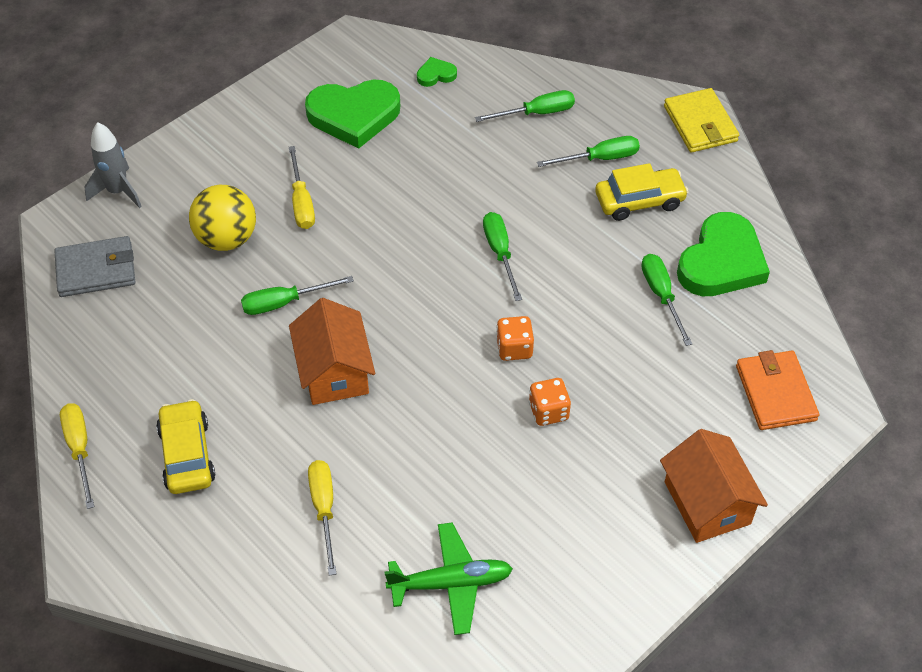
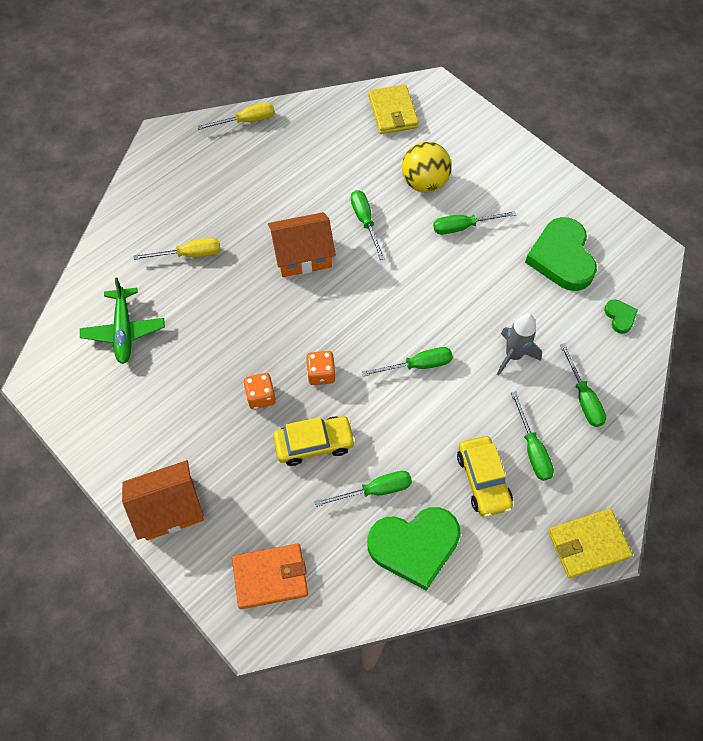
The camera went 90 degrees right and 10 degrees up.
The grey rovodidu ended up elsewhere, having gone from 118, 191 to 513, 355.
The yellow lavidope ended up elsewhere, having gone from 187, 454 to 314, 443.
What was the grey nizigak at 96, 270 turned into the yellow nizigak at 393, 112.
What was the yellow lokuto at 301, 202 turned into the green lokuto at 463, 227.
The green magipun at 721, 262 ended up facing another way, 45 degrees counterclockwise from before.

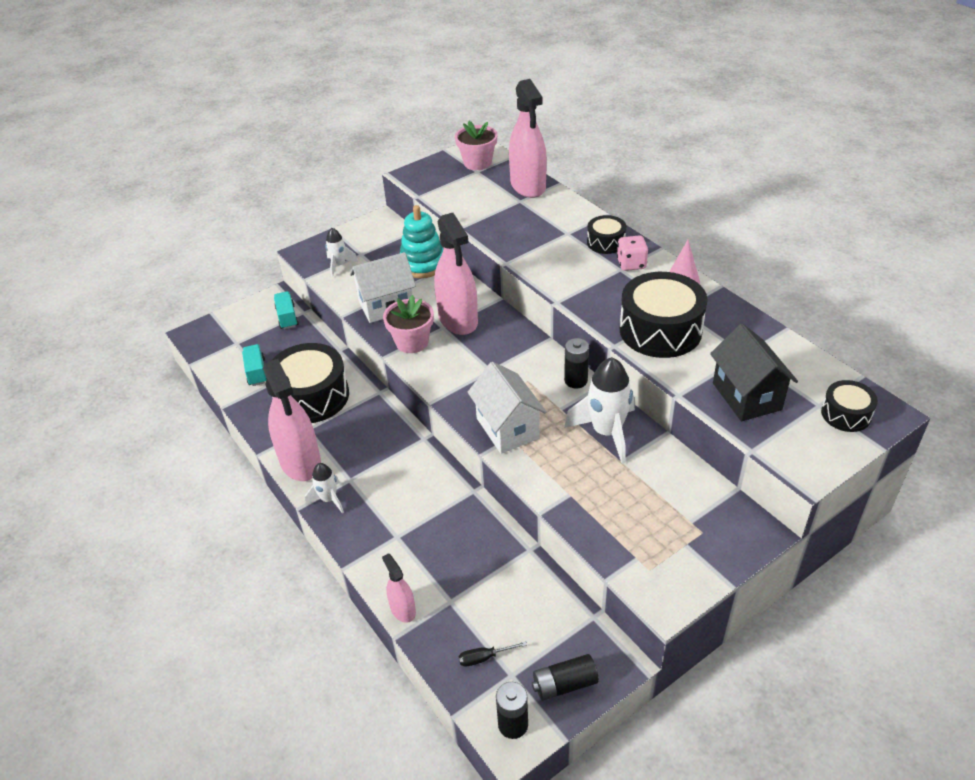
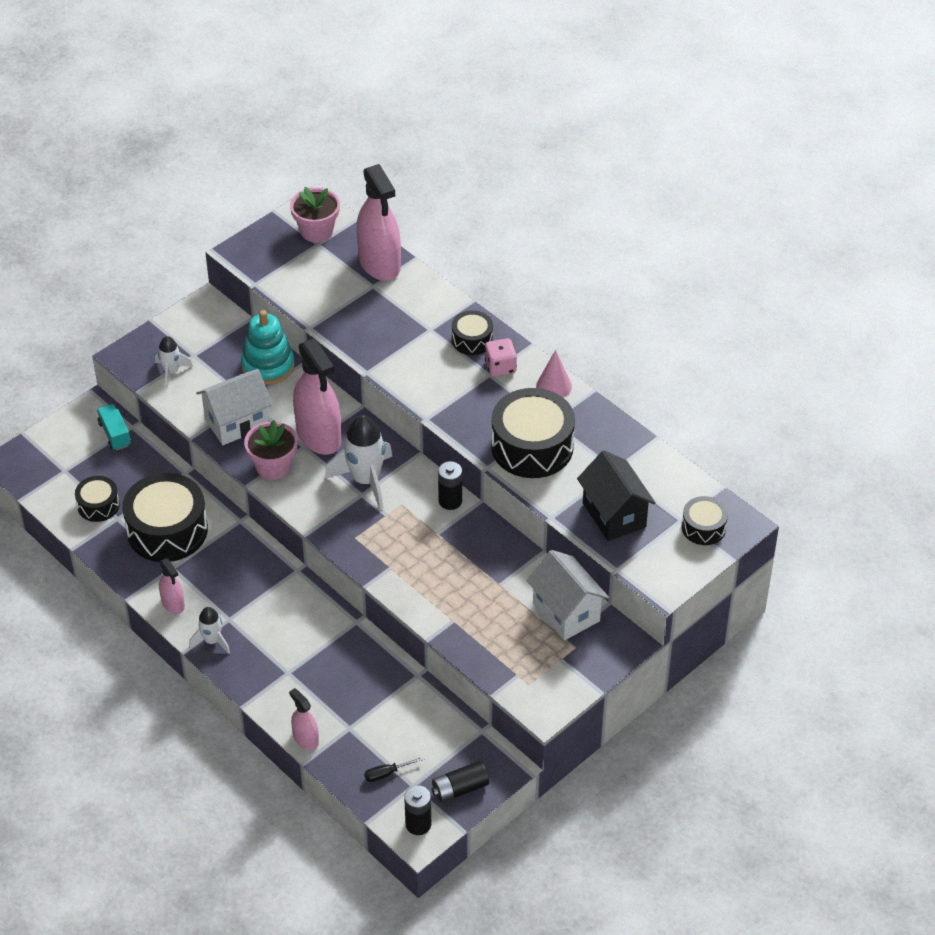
The camera went 10 degrees left and 5 degrees up.
The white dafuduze ended up elsewhere, having gone from 507, 428 to 566, 612.
The white rovodidu ended up elsewhere, having gone from 607, 432 to 366, 480.
Where the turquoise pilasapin stood at 257, 372, the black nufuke came to stand at 98, 505.
The size of the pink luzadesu at 300, 461 changed by a factor of 0.50.

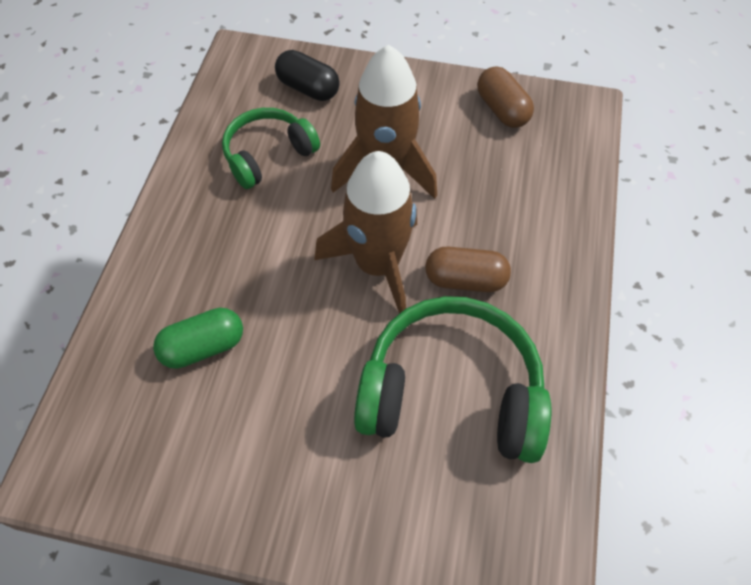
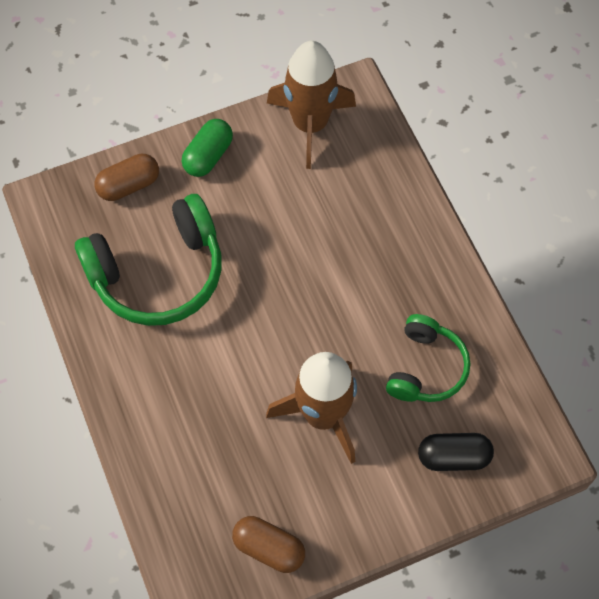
The camera went 145 degrees right and 5 degrees up.
The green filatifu ended up elsewhere, having gone from 203, 347 to 208, 156.
The brown rovodidu ended up elsewhere, having gone from 378, 265 to 310, 124.
The brown filatifu ended up elsewhere, having gone from 465, 279 to 129, 185.

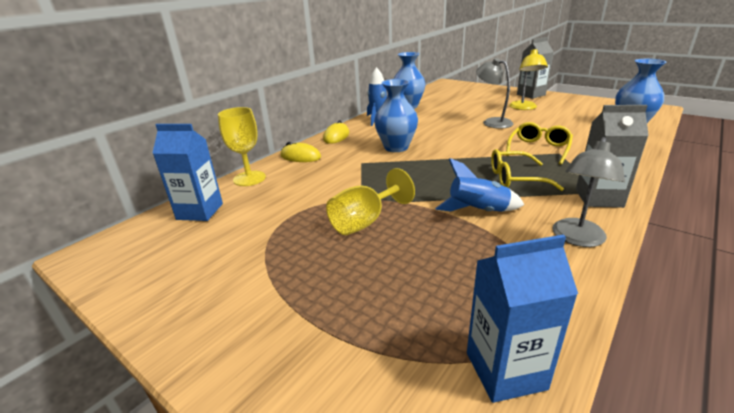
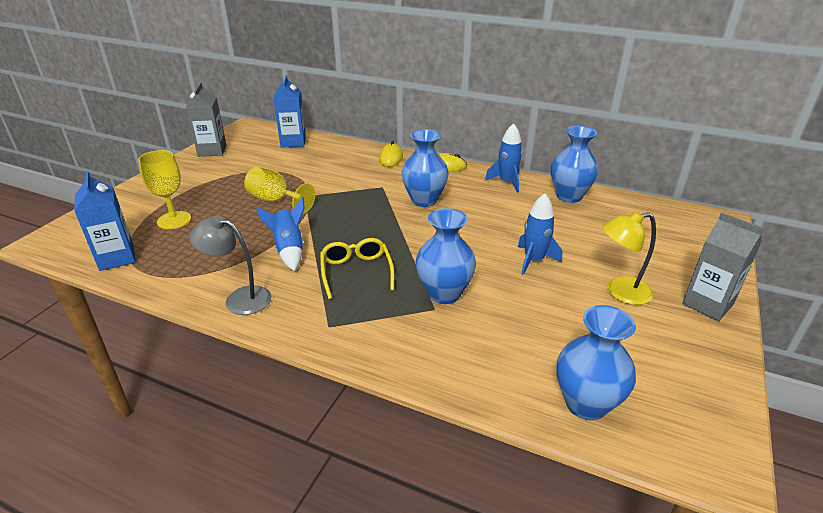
The camera went 75 degrees right and 5 degrees up.
The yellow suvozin ended up elsewhere, having gone from 249, 178 to 174, 220.
The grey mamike ended up elsewhere, having gone from 599, 198 to 212, 151.
Where the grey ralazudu stood at 492, 122, the blue rovodidu came to stand at 534, 260.
Where the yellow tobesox stood at 538, 149, the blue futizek came to stand at 444, 293.

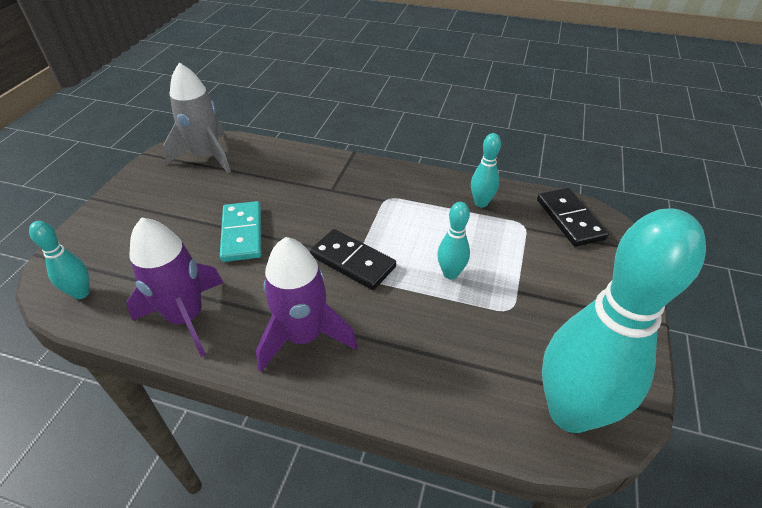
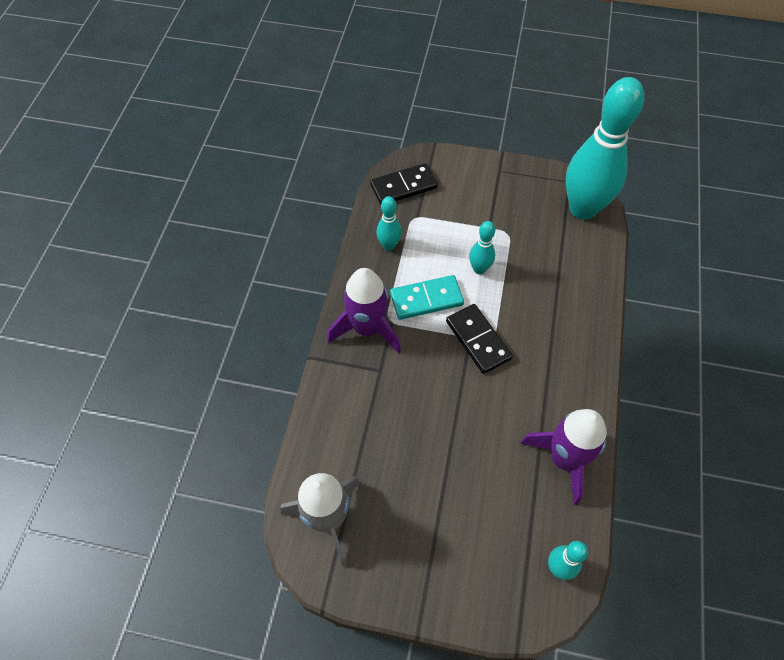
The camera went 95 degrees left and 15 degrees up.
The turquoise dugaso ended up elsewhere, having gone from 242, 233 to 426, 299.
The purple rovodidu ended up elsewhere, having gone from 304, 336 to 367, 328.
The black dugaso at 352, 262 ended up facing another way, 60 degrees counterclockwise from before.

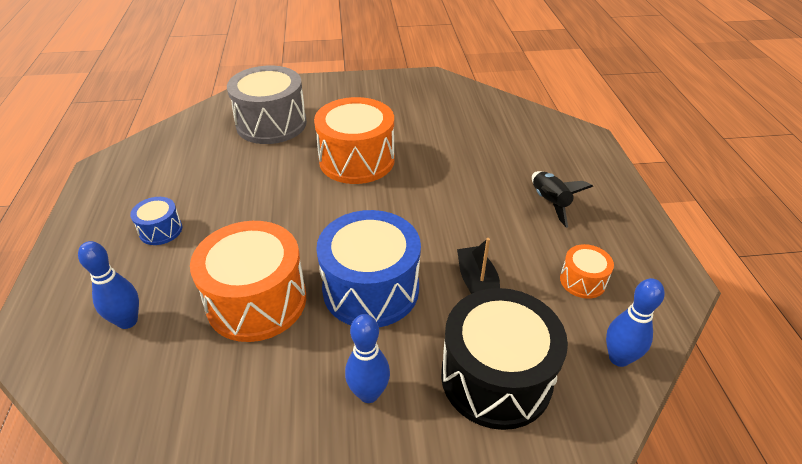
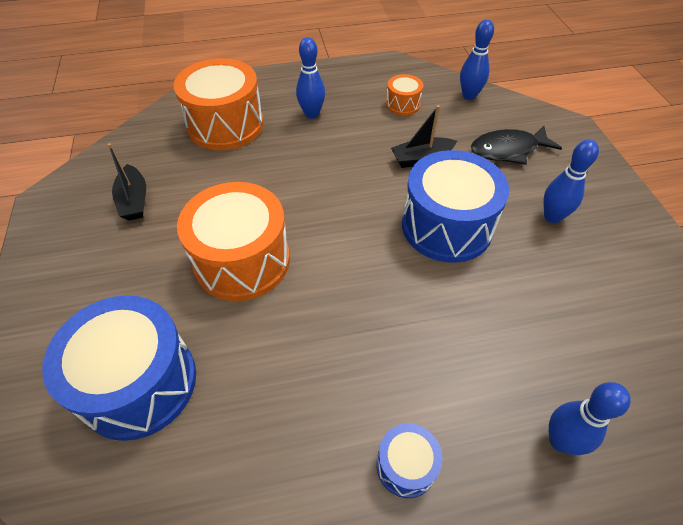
The camera went 95 degrees left and 10 degrees up.
The second view gained the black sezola at 134, 200.
The orange nufuke ended up elsewhere, having gone from 257, 301 to 225, 125.
Where the black nufuke stood at 496, 377, the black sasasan came to stand at 508, 150.
Where the black rovodidu stood at 550, 203, the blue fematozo came to stand at 311, 114.
What was the grey nufuke at 271, 124 turned into the blue nufuke at 139, 383.

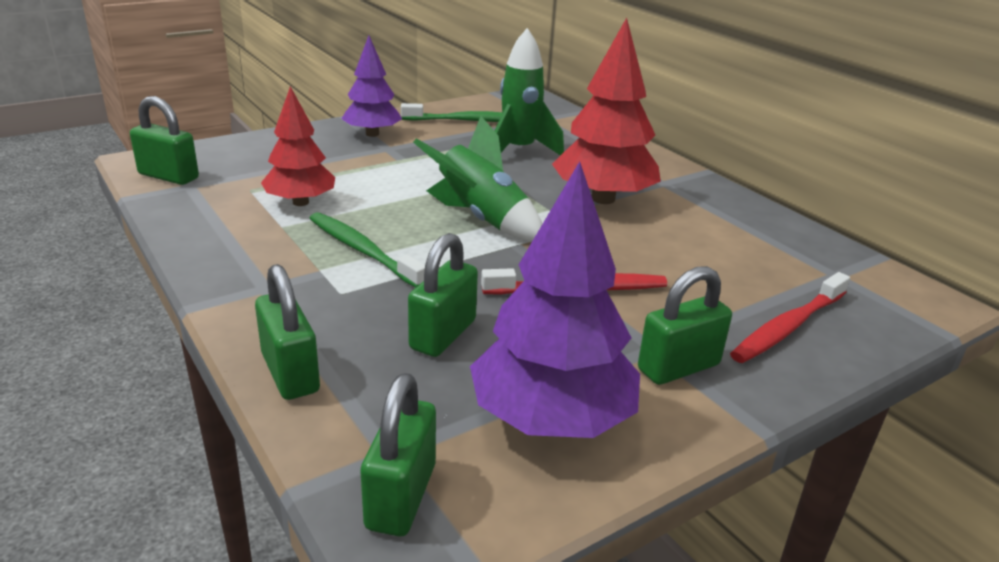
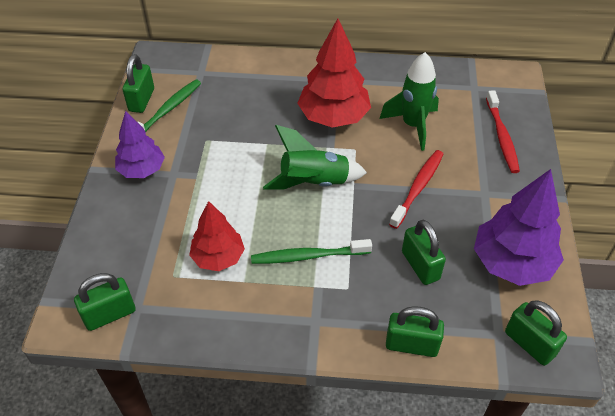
The camera went 50 degrees left and 20 degrees up.
The green rovodidu ended up elsewhere, having gone from 519, 151 to 412, 125.
The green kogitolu ended up elsewhere, having gone from 678, 367 to 141, 100.

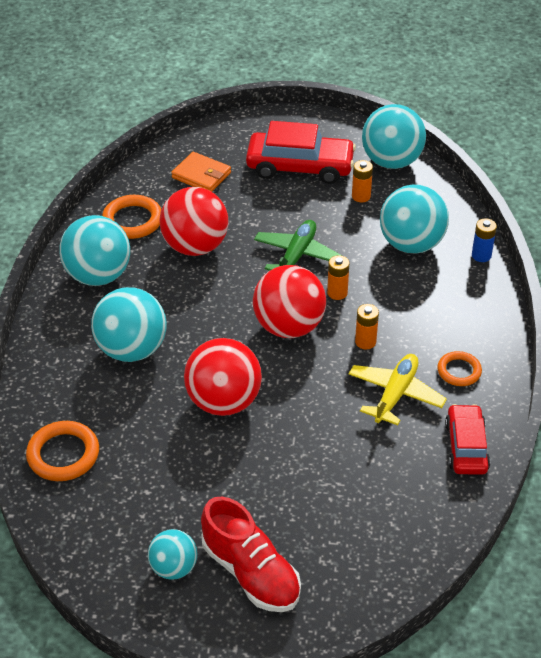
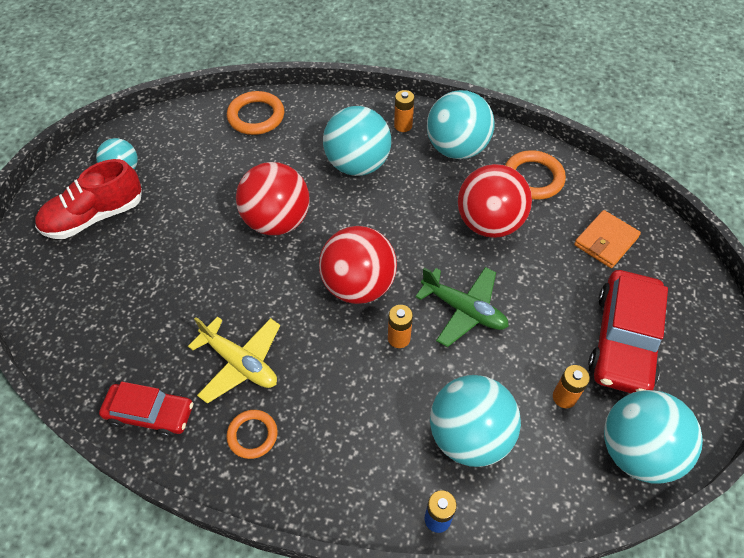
The camera went 100 degrees right and 10 degrees up.
The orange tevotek ended up elsewhere, having gone from 365, 342 to 403, 125.

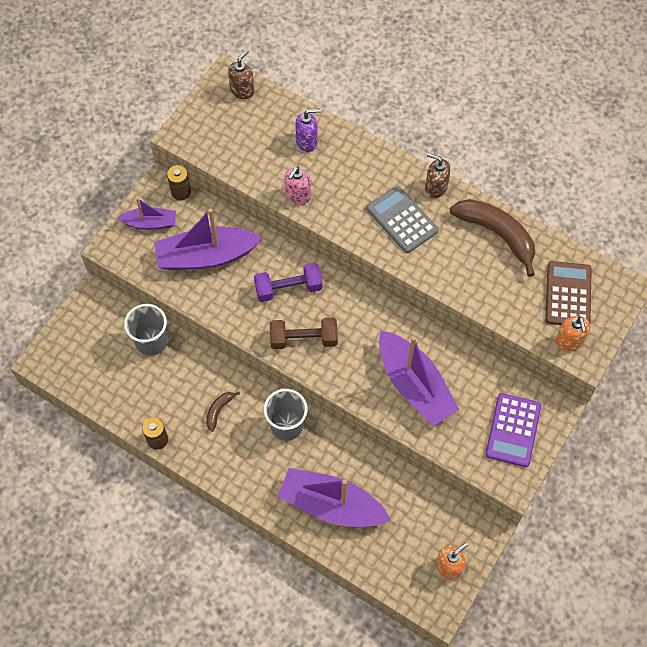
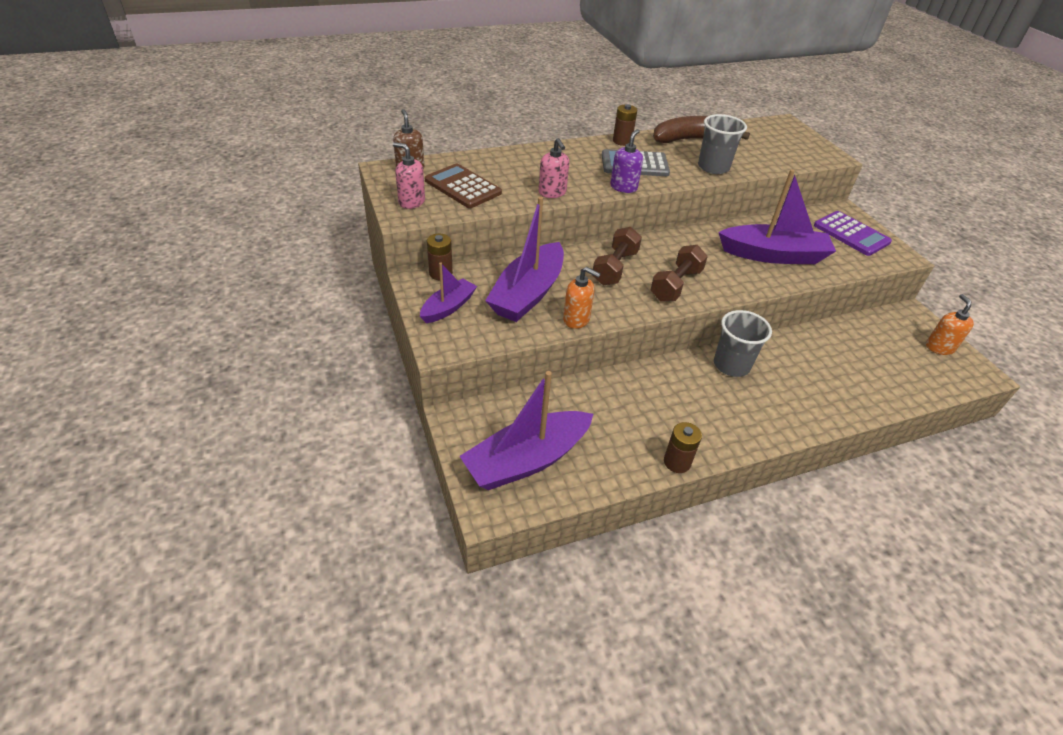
The camera went 55 degrees left and 20 degrees down.
The second view lost the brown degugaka at 219, 410.
The second view gained the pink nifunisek at 411, 202.
The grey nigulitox ended up elsewhere, having gone from 151, 341 to 713, 167.
The purple sezola ended up elsewhere, having gone from 331, 505 to 527, 460.
The purple nifunisek ended up elsewhere, having gone from 307, 141 to 623, 187.
The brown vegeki ended up elsewhere, having gone from 568, 294 to 462, 187.
The orange nifunisek ended up elsewhere, having gone from 569, 341 to 576, 319.
Where the brown nifunisek stood at 435, 187, the brown tevotek came to stand at 622, 141.
What was the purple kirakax at 288, 288 turned into the brown kirakax at 615, 268.

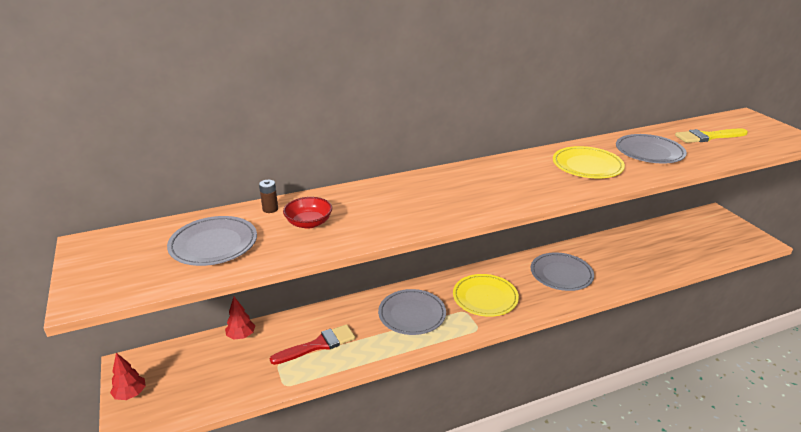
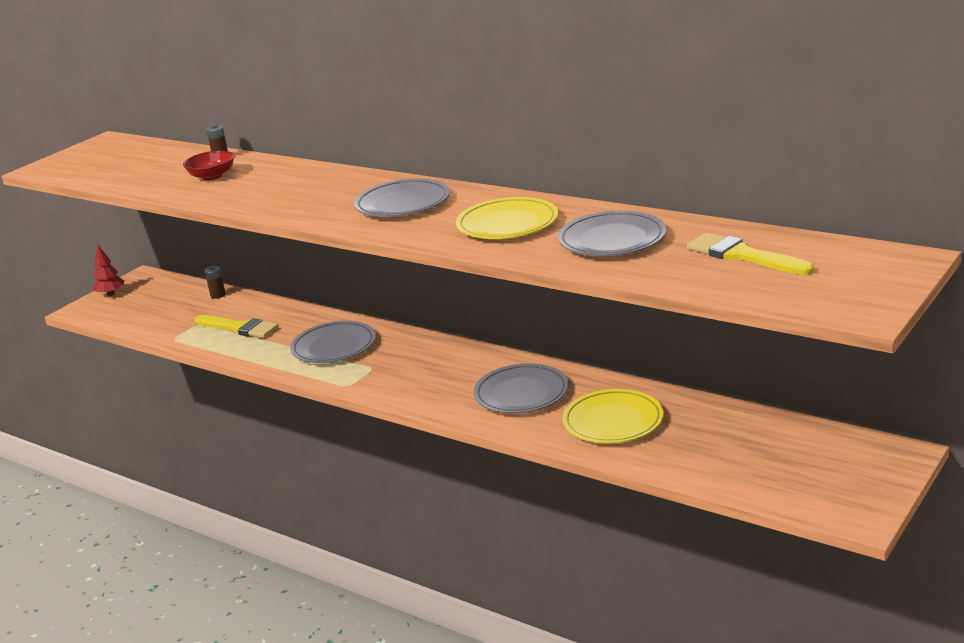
The camera went 60 degrees right and 5 degrees down.
The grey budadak ended up elsewhere, having gone from 213, 244 to 402, 203.
The yellow budadak ended up elsewhere, having gone from 485, 298 to 613, 421.
Where the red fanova stood at 241, 336, the brown tevotek came to stand at 218, 295.
What was the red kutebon at 318, 345 turned into the yellow kutebon at 239, 328.

